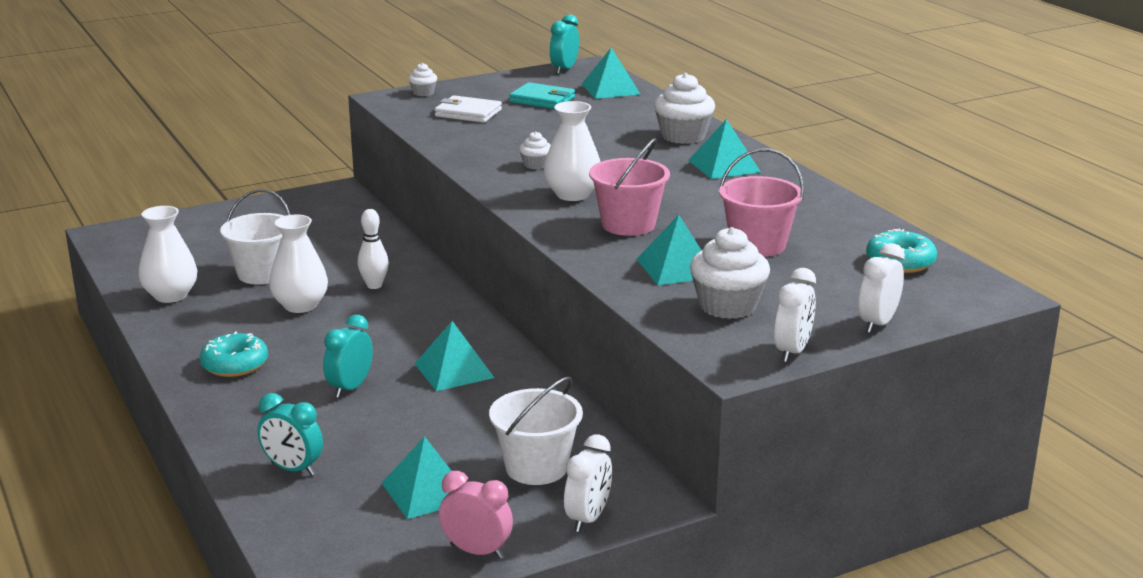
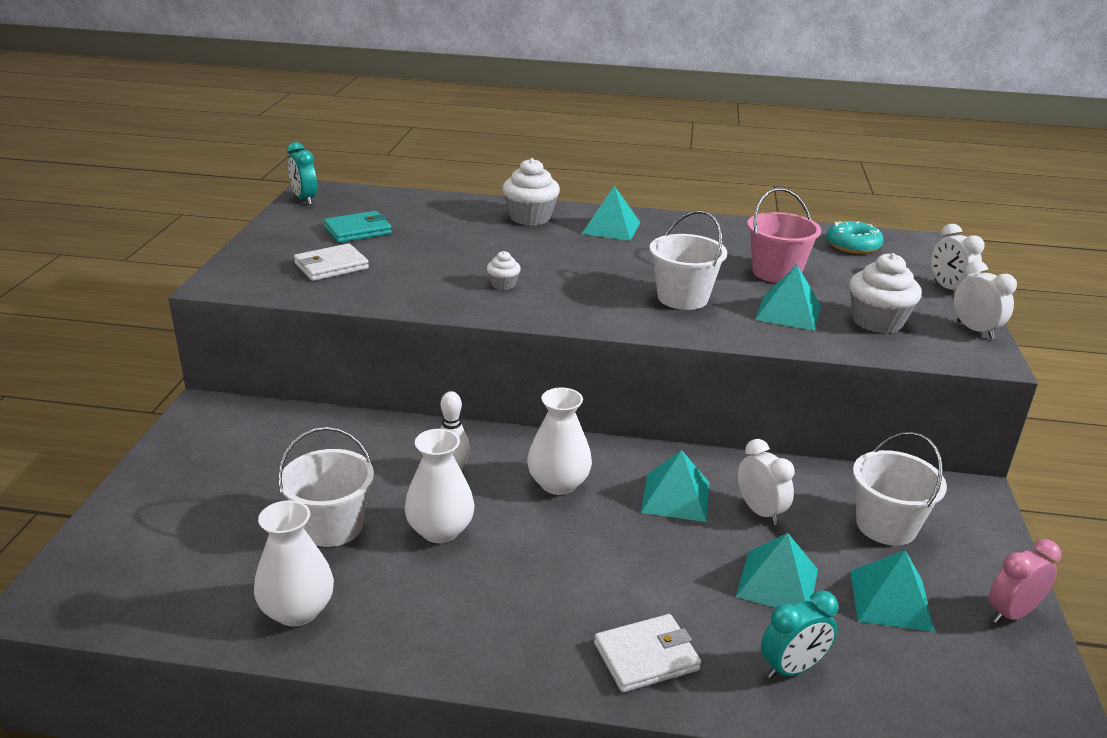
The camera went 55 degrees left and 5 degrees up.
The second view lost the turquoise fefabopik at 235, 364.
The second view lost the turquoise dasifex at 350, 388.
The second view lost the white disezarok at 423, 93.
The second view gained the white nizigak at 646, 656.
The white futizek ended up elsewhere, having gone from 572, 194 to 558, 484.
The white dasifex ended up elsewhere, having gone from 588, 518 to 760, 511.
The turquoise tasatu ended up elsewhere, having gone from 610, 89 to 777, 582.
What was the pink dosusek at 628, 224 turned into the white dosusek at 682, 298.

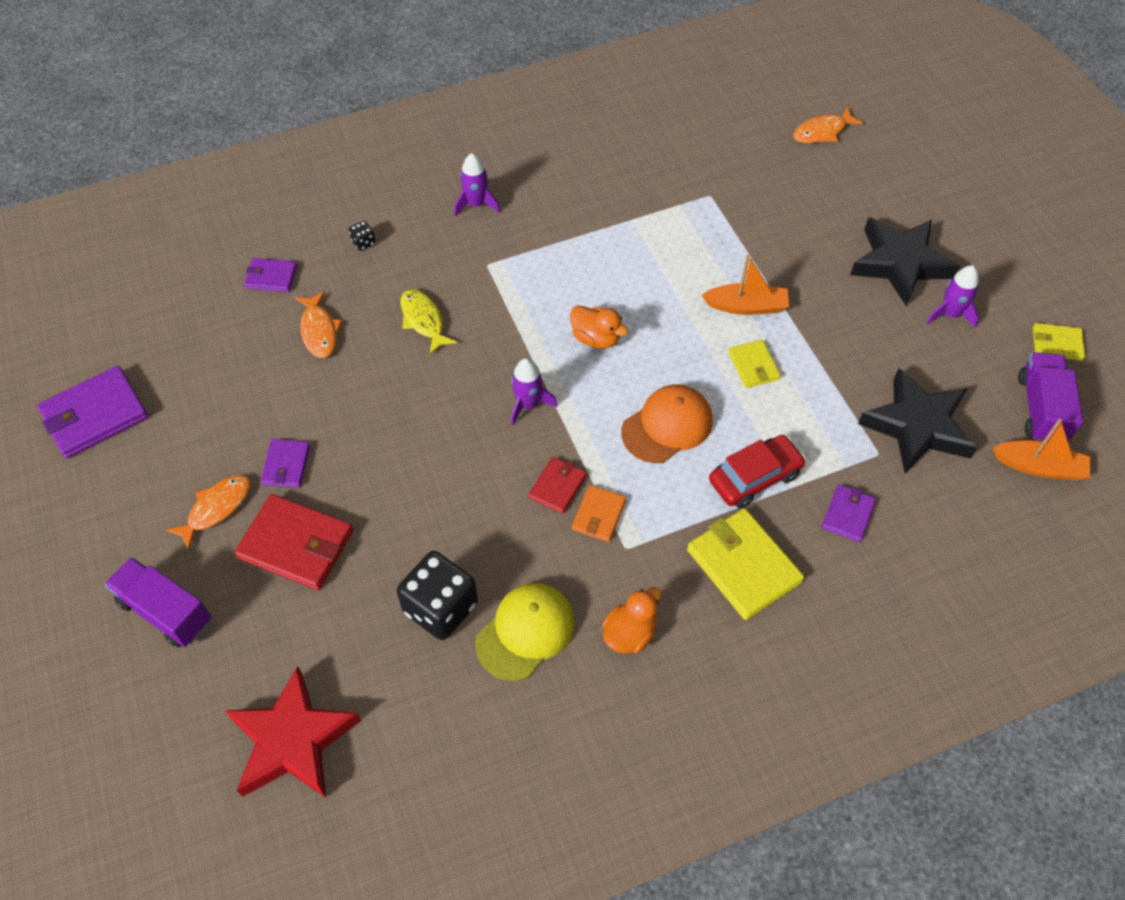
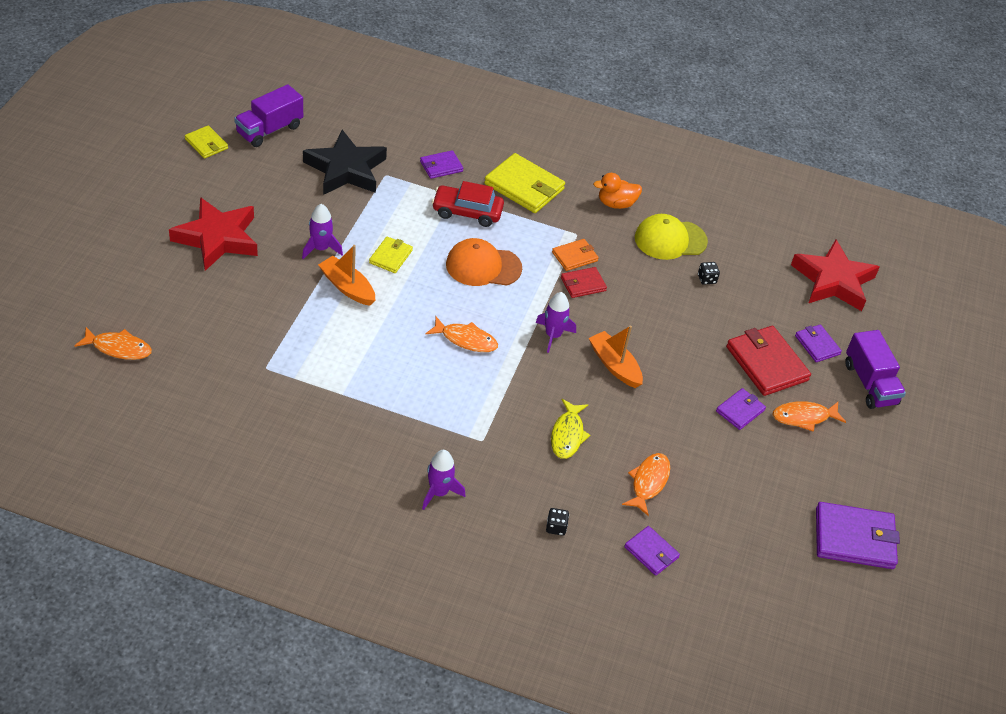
The camera went 145 degrees left and 10 degrees down.
The second view gained the purple nizigak at 817, 345.
The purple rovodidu ended up elsewhere, having gone from 950, 314 to 320, 248.
The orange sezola ended up elsewhere, having gone from 1039, 467 to 614, 365.
Where the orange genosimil stood at 596, 338, the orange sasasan came to stand at 466, 339.
What was the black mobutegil at 900, 264 turned into the red mobutegil at 217, 238.
The yellow nizigak at 743, 566 ended up facing another way, 60 degrees counterclockwise from before.
The size of the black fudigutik at 440, 608 changed by a factor of 0.41.

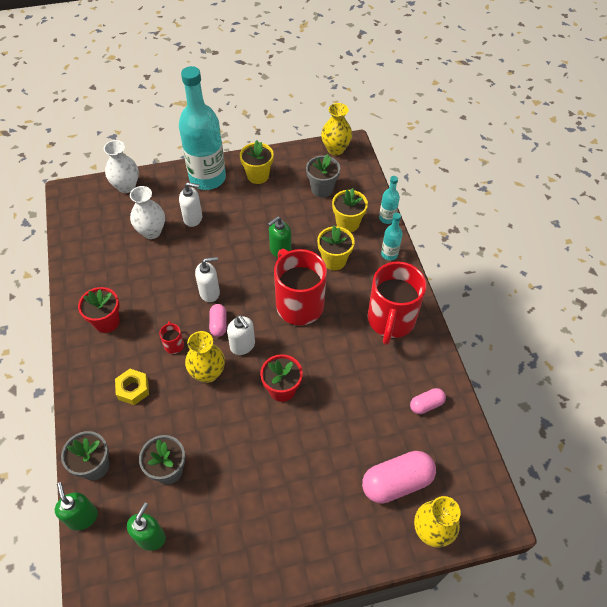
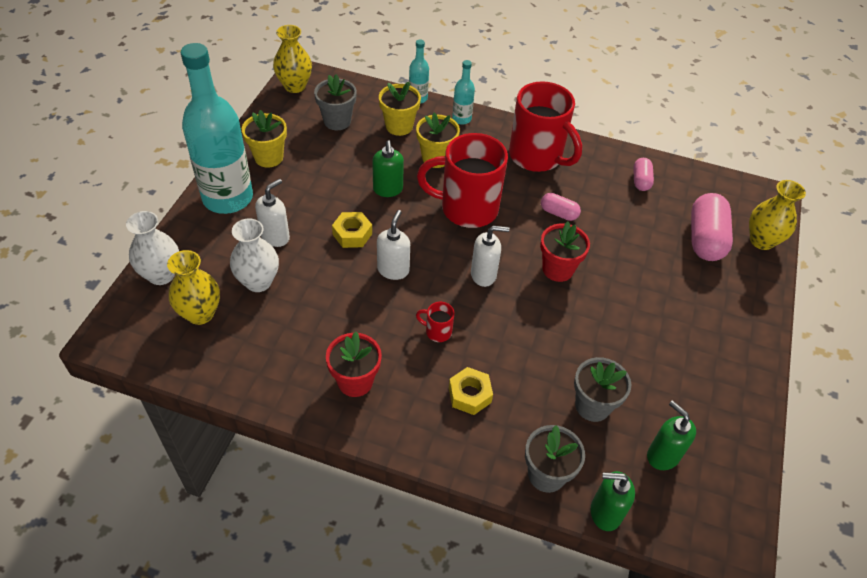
The camera went 60 degrees left and 5 degrees down.
The second view gained the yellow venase at 352, 234.
The yellow futizek ended up elsewhere, having gone from 208, 373 to 200, 313.
The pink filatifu ended up elsewhere, having gone from 218, 324 to 558, 213.

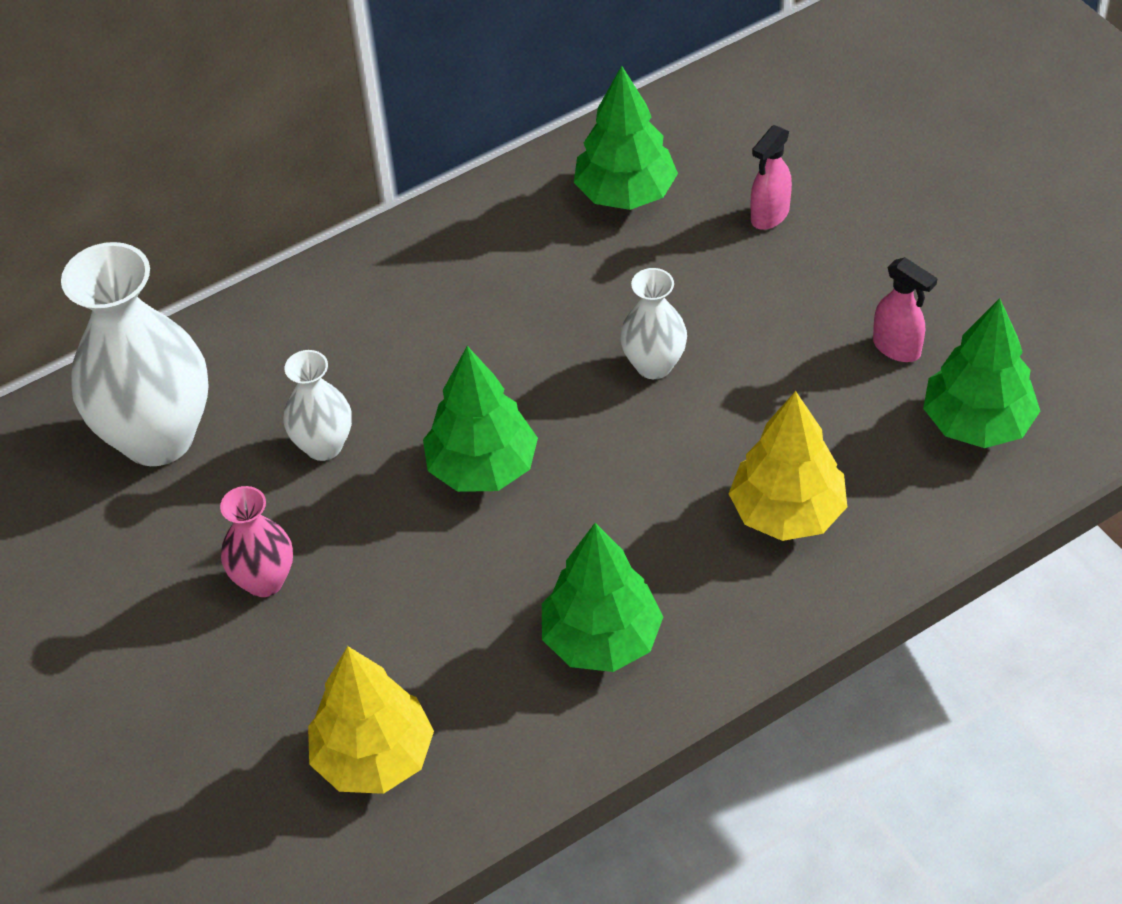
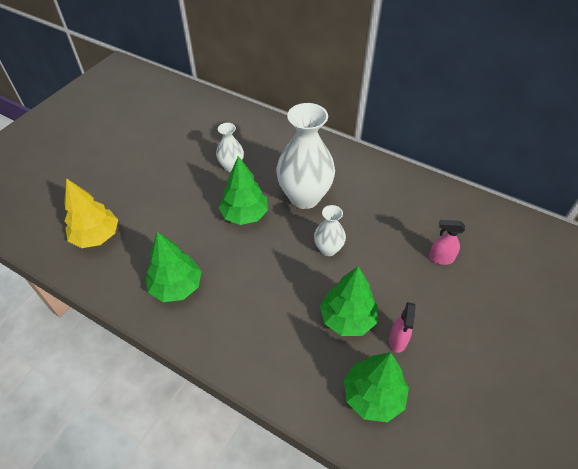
The camera went 60 degrees right and 0 degrees up.
The second view lost the pink futizek at 264, 581.
The second view lost the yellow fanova at 787, 513.
The white futizek ended up elsewhere, having gone from 158, 437 to 304, 197.
The green fanova ended up elsewhere, having gone from 625, 194 to 347, 318.

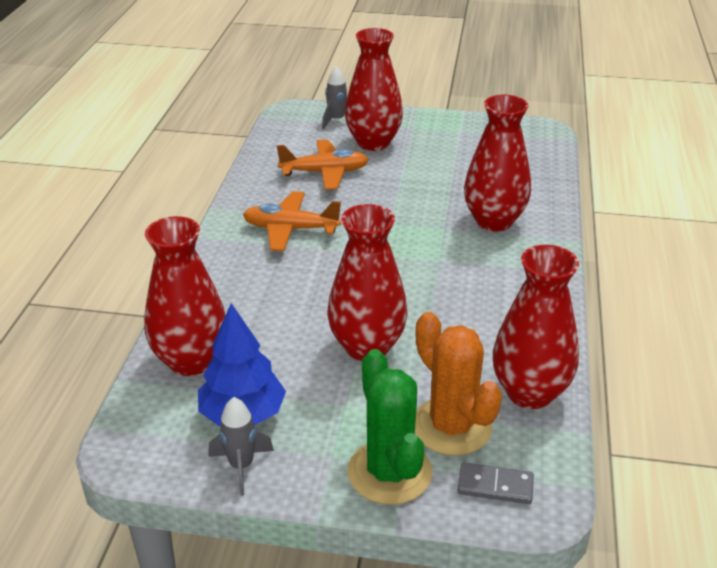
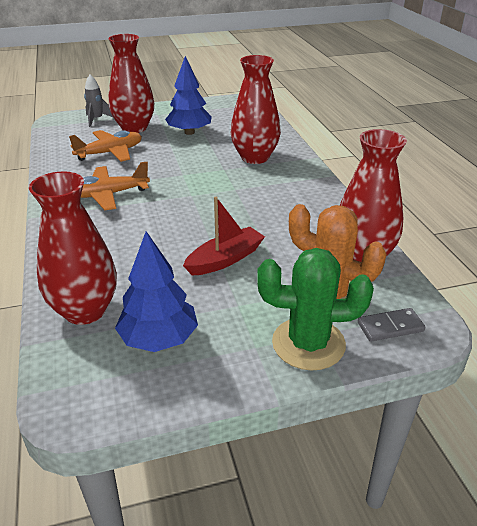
The camera went 25 degrees left and 0 degrees up.
The second view lost the grey rovodidu at 241, 466.
The second view gained the blue fanova at 189, 132.
Where the red futizek stood at 367, 347, the red sezola came to stand at 225, 259.
The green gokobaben at 389, 472 ended up facing another way, 45 degrees counterclockwise from before.

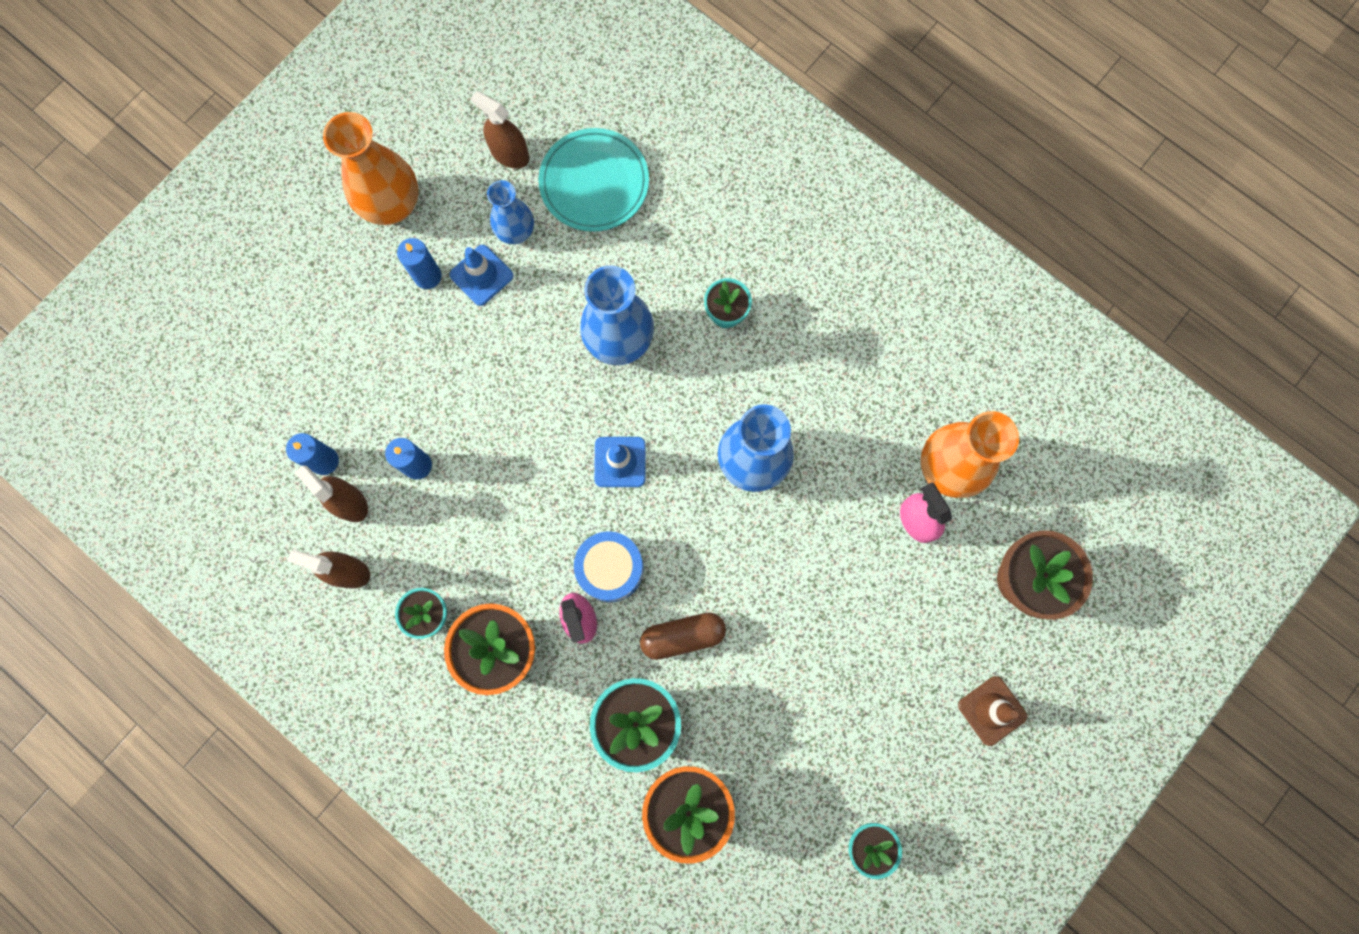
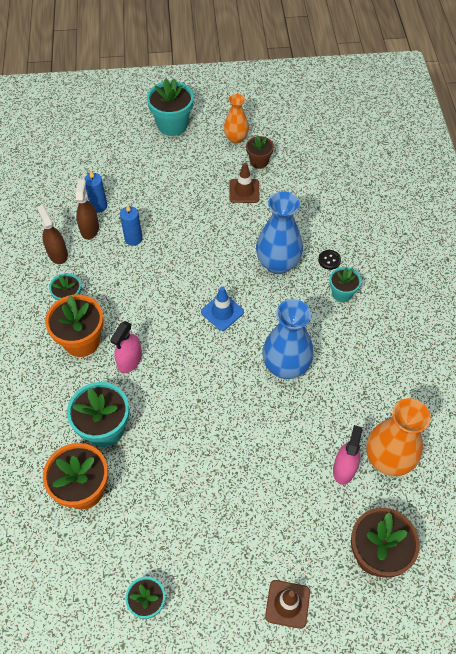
The camera went 45 degrees right and 20 degrees down.
The second view lost the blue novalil at 427, 276.
The second view lost the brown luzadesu at 509, 153.
The second view lost the blue futizek at 516, 232.
The second view lost the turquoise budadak at 594, 183.
The second view lost the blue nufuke at 610, 568.
The second view lost the brown filatifu at 682, 636.
The second view gained the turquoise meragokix at 172, 125.
The second view gained the brown meragokix at 259, 161.
The second view gained the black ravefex at 329, 260.
What was the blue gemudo at 481, 275 turned into the brown gemudo at 244, 191.
The size of the orange futizek at 392, 205 changed by a factor of 0.61.

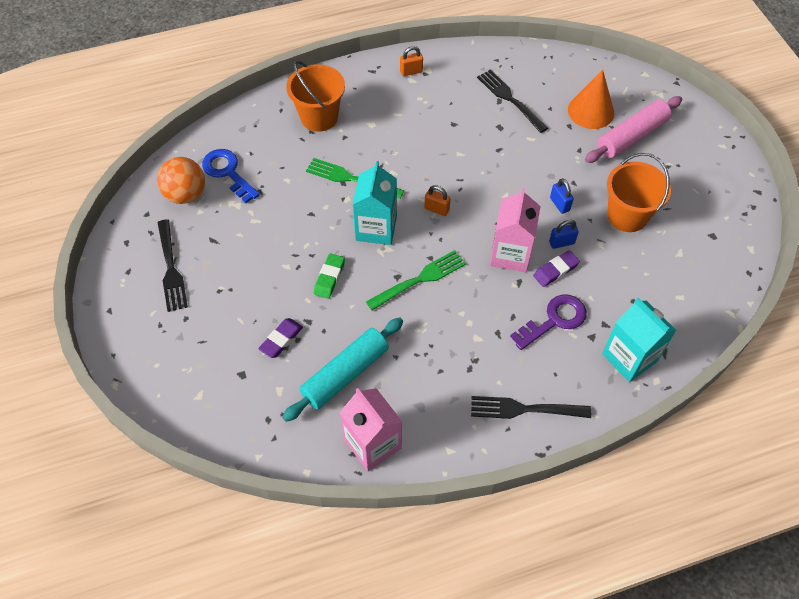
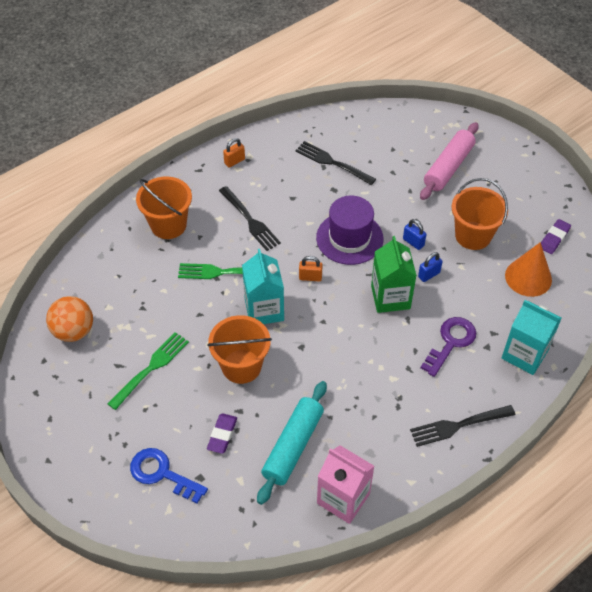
The camera went 20 degrees left and 5 degrees down.
The second view gained the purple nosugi at 349, 238.
The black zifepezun ended up elsewhere, having gone from 170, 268 to 249, 220.
The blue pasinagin ended up elsewhere, having gone from 228, 173 to 162, 474.
The green zifepezun ended up elsewhere, having gone from 419, 280 to 150, 369.
The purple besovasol ended up elsewhere, having gone from 555, 270 to 554, 238.
The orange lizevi ended up elsewhere, having gone from 591, 111 to 528, 277.
Where the green besovasol stood at 329, 278, the orange dosusek came to stand at 241, 366.
What was the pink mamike at 510, 254 turned into the green mamike at 390, 297.

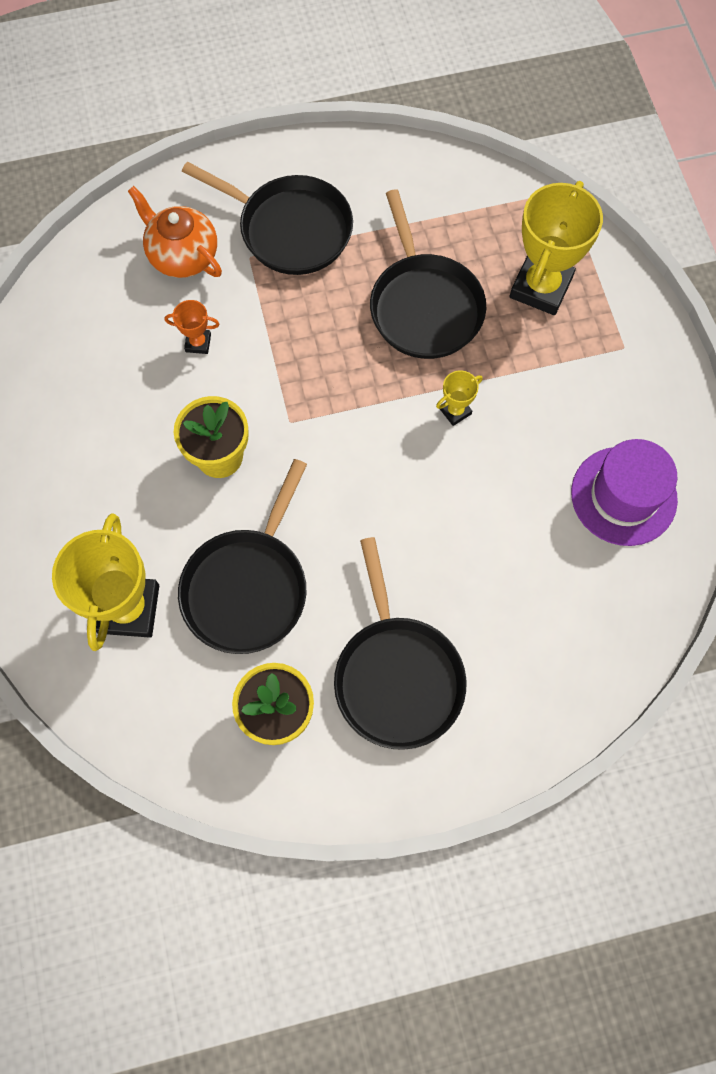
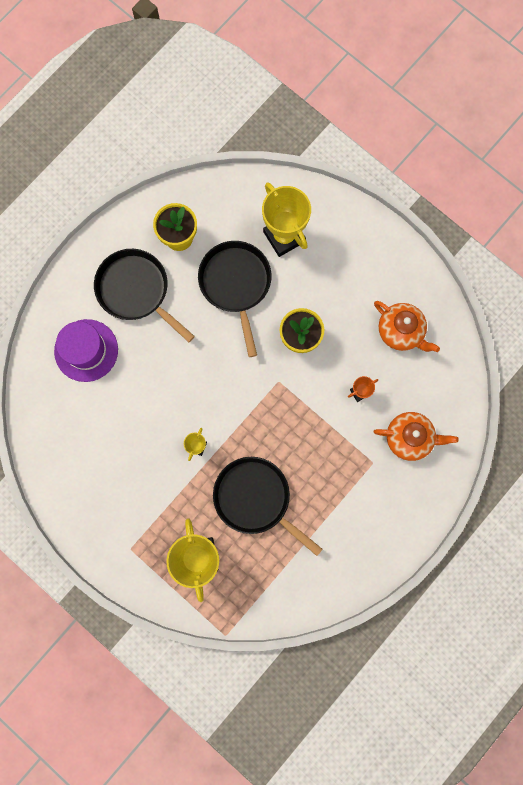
The camera went 145 degrees right and 10 degrees up.
The second view lost the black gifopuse at 290, 229.
The second view gained the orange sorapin at 401, 331.
The purple nosugi ended up elsewhere, having gone from 623, 496 to 86, 350.

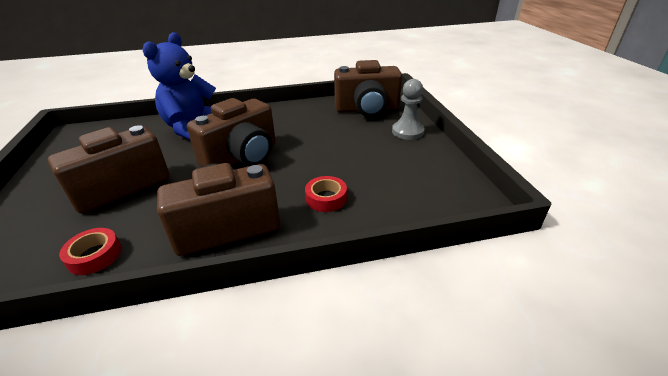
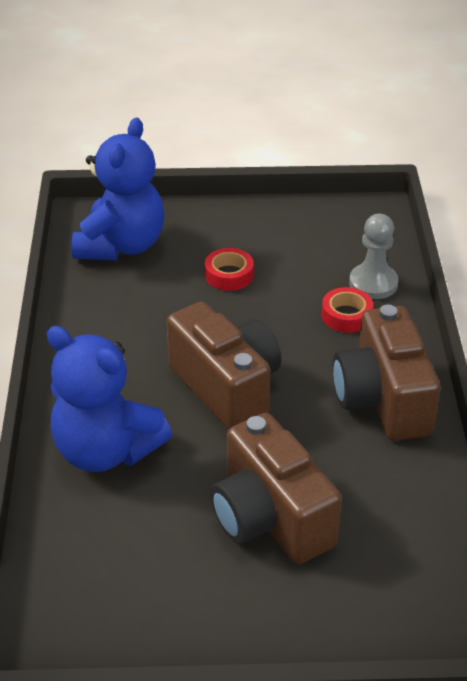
The camera went 80 degrees left and 5 degrees up.
The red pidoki ended up elsewhere, having gone from 94, 255 to 229, 275.
The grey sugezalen ended up elsewhere, having gone from 407, 131 to 373, 283.
Where the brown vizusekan stood at 367, 109, the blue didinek came to stand at 121, 245.

